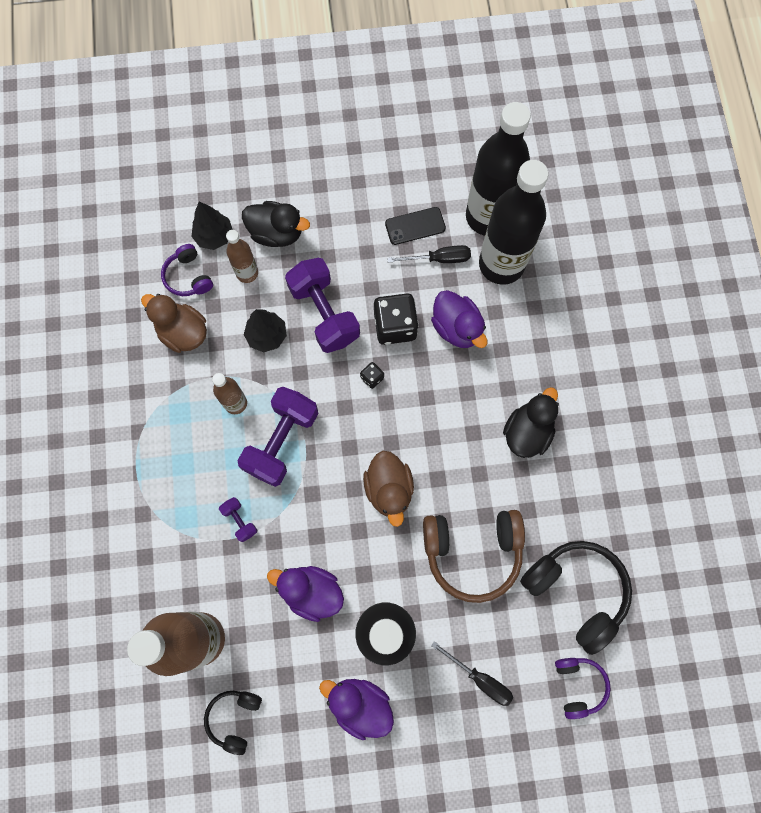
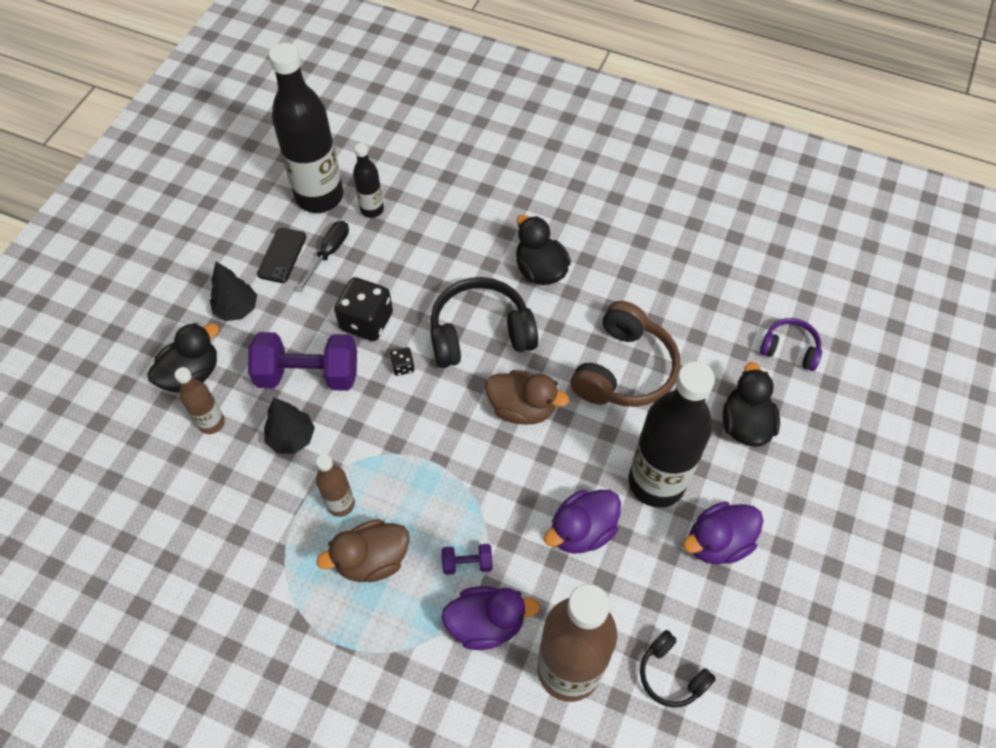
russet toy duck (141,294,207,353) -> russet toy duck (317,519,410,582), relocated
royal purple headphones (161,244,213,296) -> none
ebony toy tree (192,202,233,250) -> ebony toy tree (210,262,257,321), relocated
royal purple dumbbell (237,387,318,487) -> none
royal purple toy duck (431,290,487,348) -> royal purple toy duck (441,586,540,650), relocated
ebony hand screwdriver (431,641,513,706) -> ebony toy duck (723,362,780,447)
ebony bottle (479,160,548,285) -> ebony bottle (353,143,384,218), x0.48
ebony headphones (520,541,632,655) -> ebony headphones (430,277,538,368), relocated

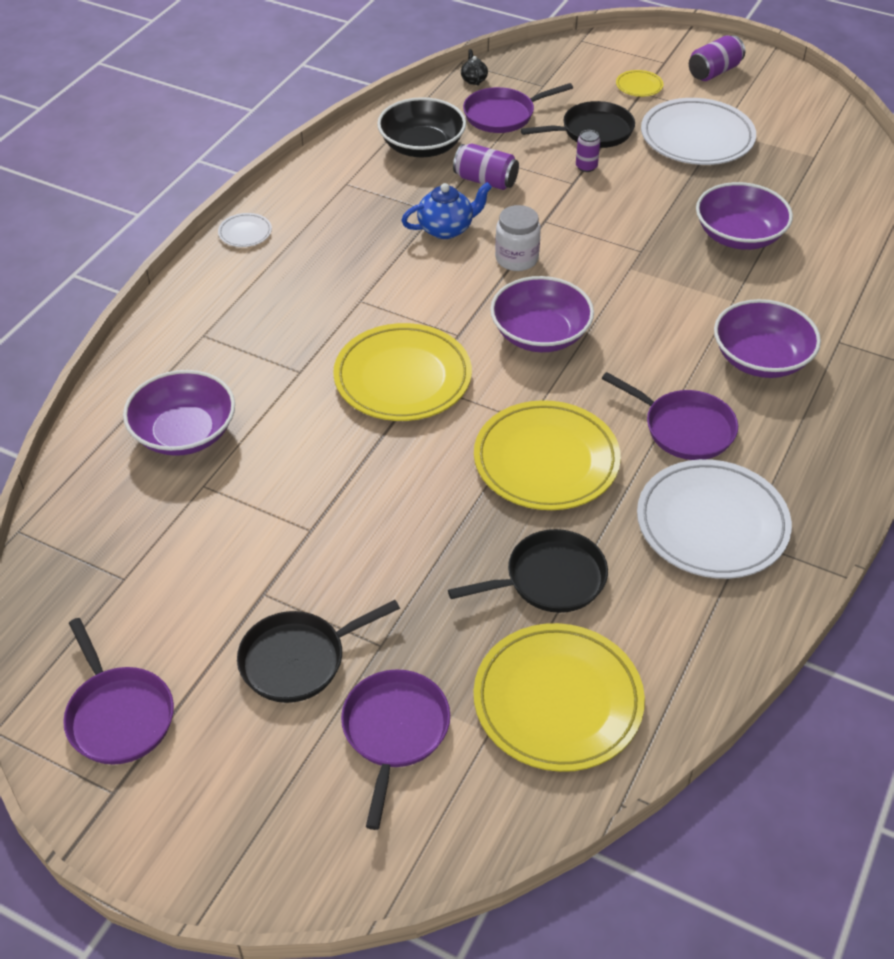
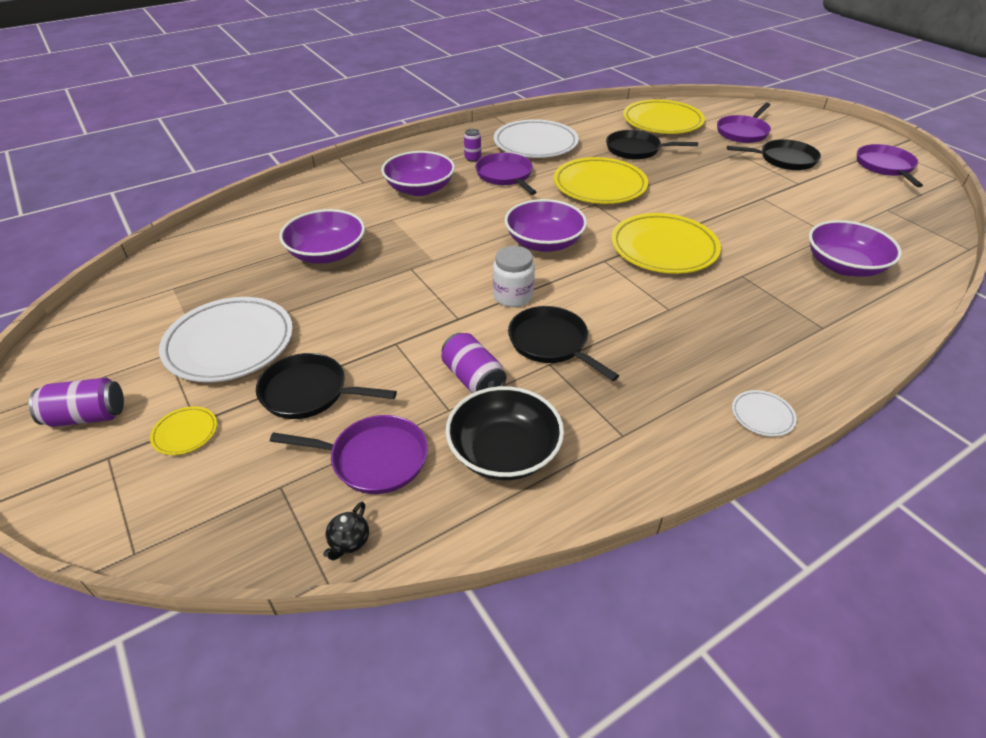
cobalt china teapot (401,182,492,239) -> ebony frying pan (508,306,619,381)
royal purple can (576,130,600,172) -> royal purple can (464,129,481,162), relocated

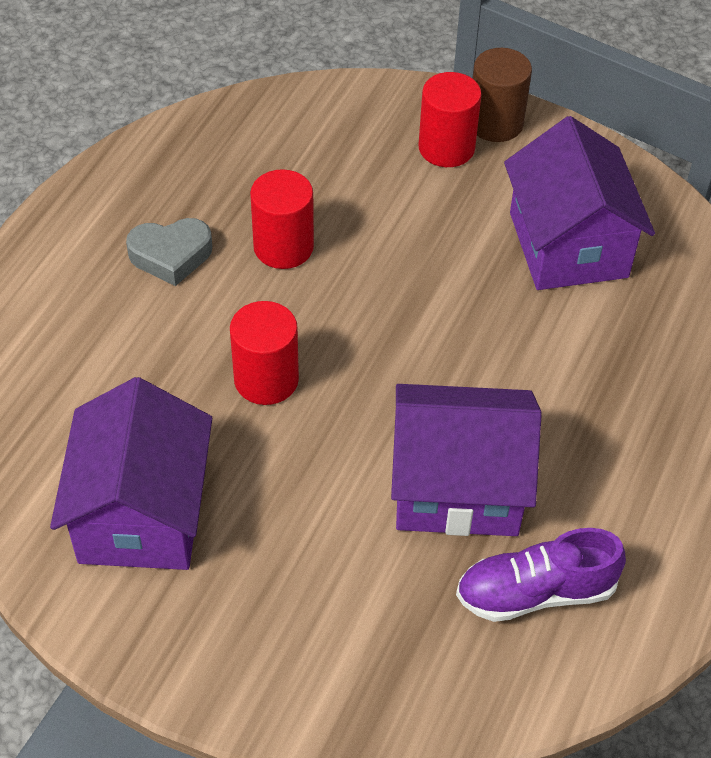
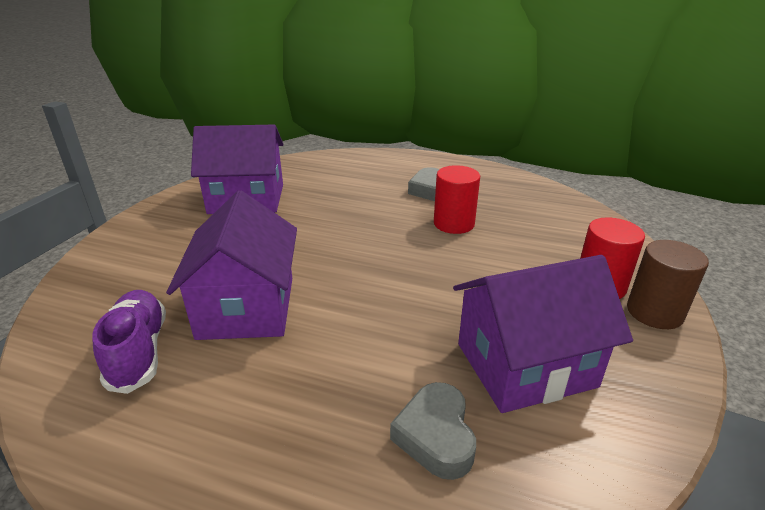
scarlet cylinder shape (230,301,299,405) -> none
none -> gray heart (390,382,476,480)

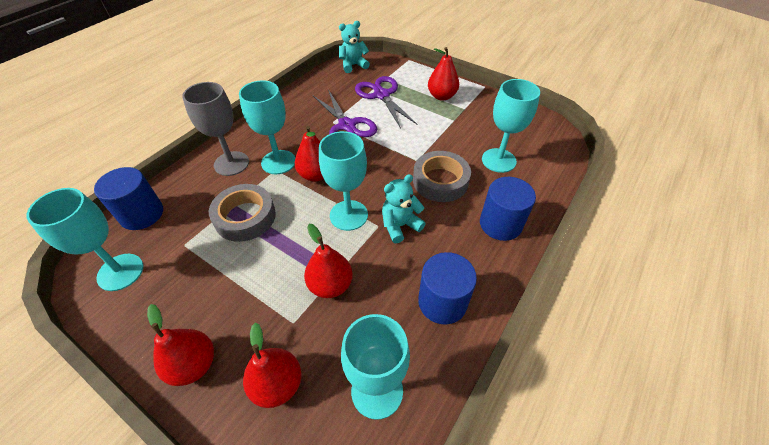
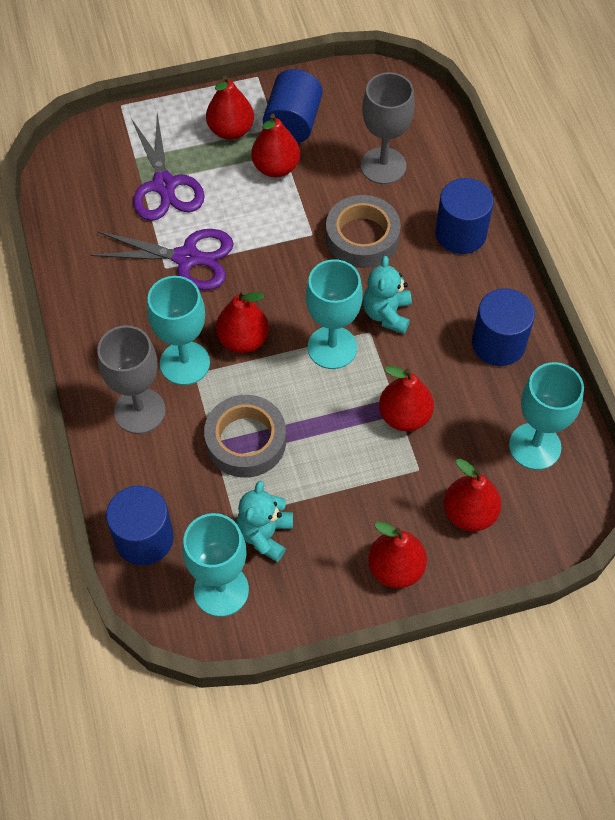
aqua teddy (339,21,370,73) -> aqua teddy (236,481,293,562), relocated
royal purple pair of scissors (355,76,417,128) -> royal purple pair of scissors (131,114,205,221), 120 degrees counterclockwise
aqua chalice (482,79,540,173) -> gray chalice (361,72,415,184)
none -> scarlet toy pear (251,114,300,177)
none -> cobalt cylinder shape (263,69,323,143)

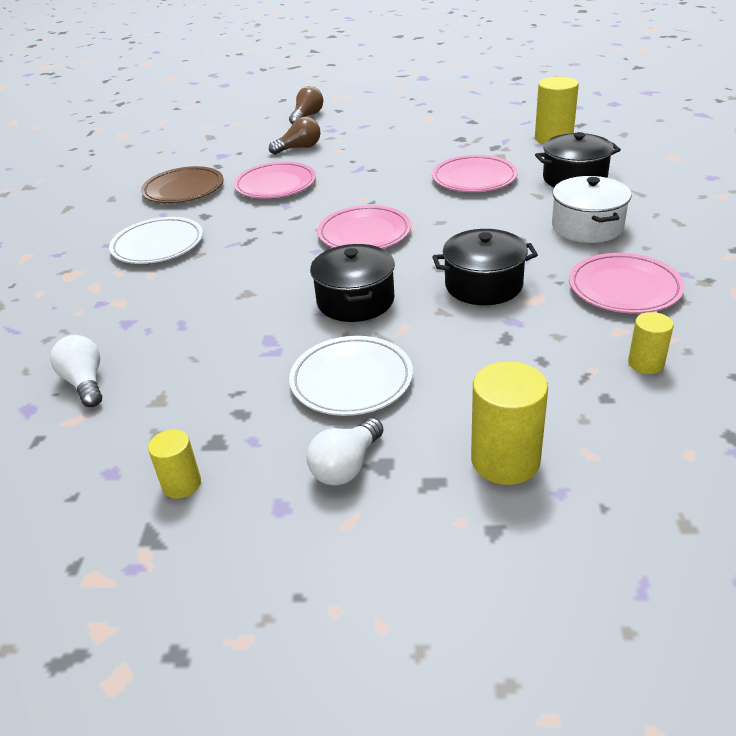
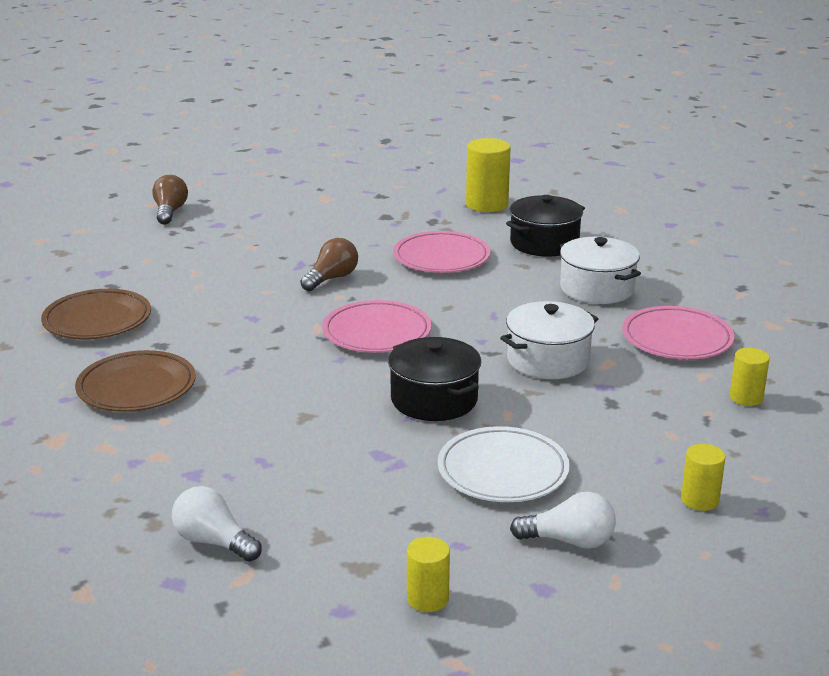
snow-white dinner plate (109,217,203,264) -> russet dinner plate (75,350,196,412)
rosy dinner plate (234,162,316,199) -> none
russet light bulb (269,117,320,155) -> russet light bulb (300,238,358,291), relocated
snow-white light bulb (307,418,383,486) -> snow-white light bulb (510,492,616,549), 90 degrees counterclockwise
ebony pot (432,229,538,305) -> snow-white pot (500,301,598,379)
yellow cylinder shape (471,361,548,485) -> yellow cylinder shape (681,444,726,511), x0.58

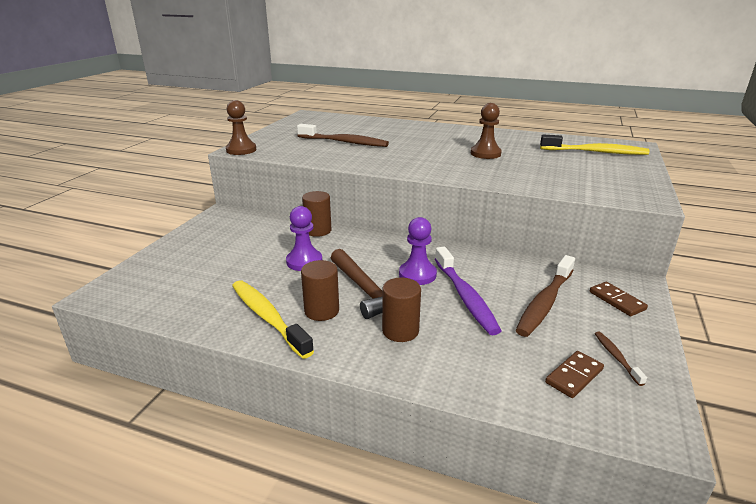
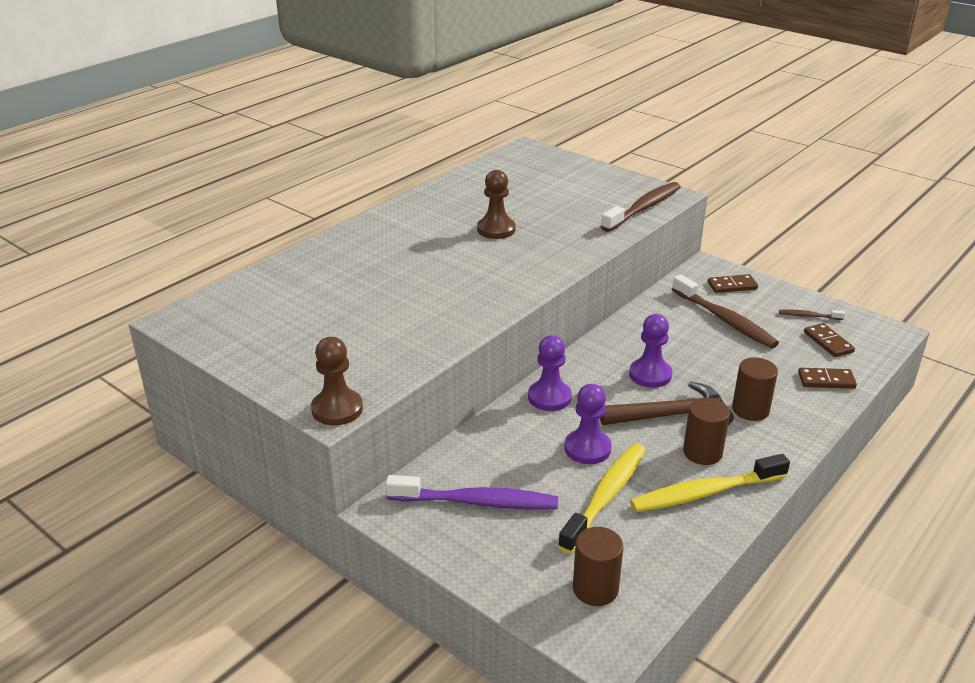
russet tooth brush (297,124,389,147) -> russet tooth brush (601,182,681,232), relocated
russet cylinder shape (302,191,331,237) -> russet cylinder shape (573,527,623,606), relocated
royal purple tooth brush (435,247,502,335) -> royal purple tooth brush (385,475,558,510), relocated
yellow tooth brush (540,135,650,155) -> yellow tooth brush (558,444,646,554), relocated
none -> royal purple game pawn (528,335,572,411)
none -> russet domino (798,368,857,389)

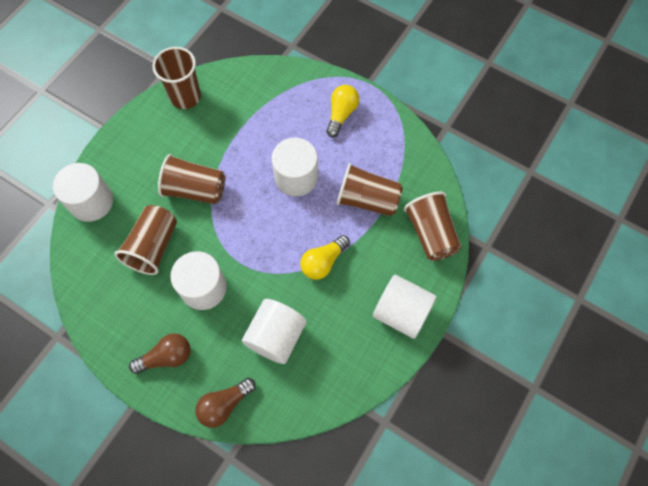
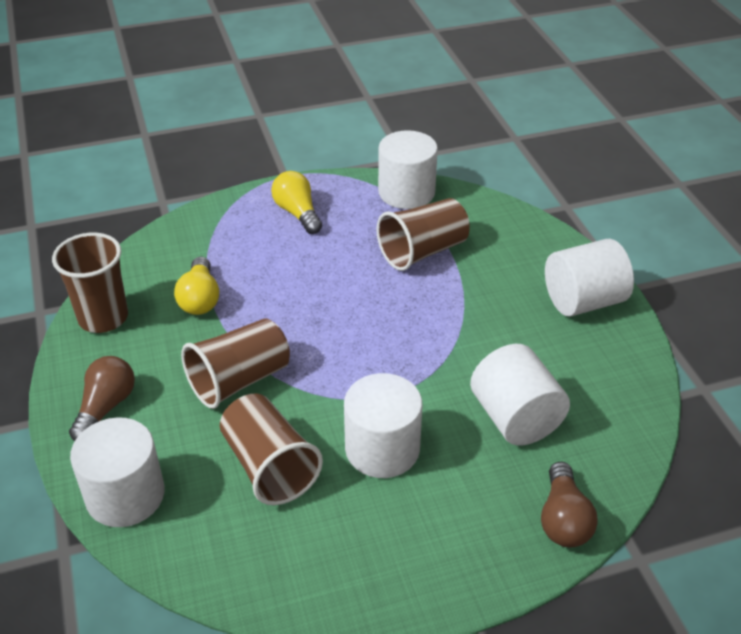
russet light bulb (129,333,191,374) -> russet light bulb (69,356,135,441), relocated
snow-white cylinder shape (272,138,318,197) -> snow-white cylinder shape (378,130,438,209), relocated
yellow light bulb (300,235,350,280) -> yellow light bulb (174,256,219,315), relocated
russet cup (404,192,461,261) -> none

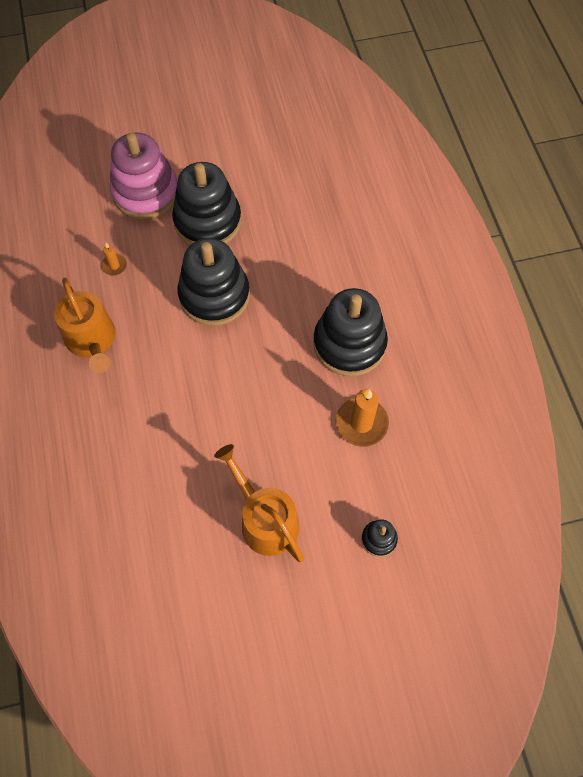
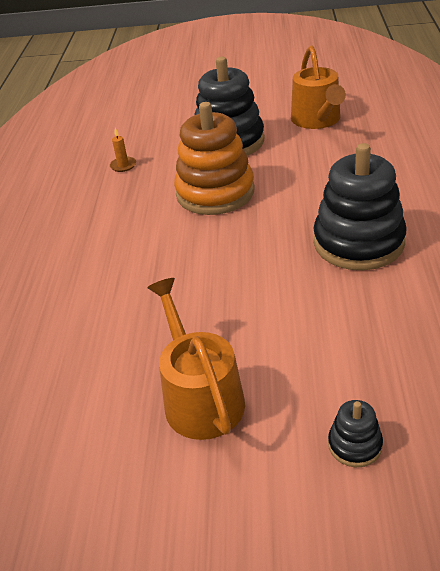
orange sprinkling can (54,277,115,373) -> orange sprinkling can (291,46,346,129), relocated
rosy stacking rings (110,132,177,219) -> none
ebony stacking rings (177,238,250,326) -> orange stacking rings (174,102,254,215)
orange wax candle (336,389,389,447) -> none

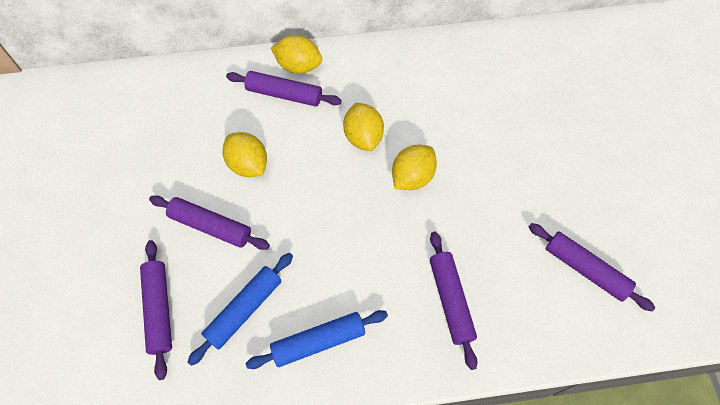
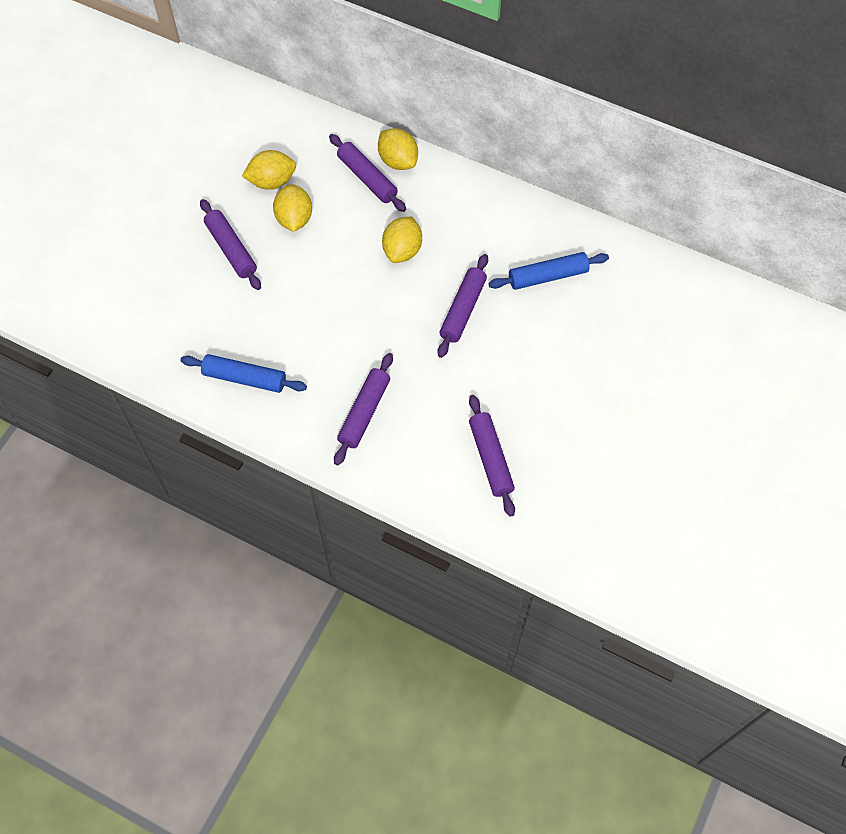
royal purple dough roller (140,240,172,380) -> royal purple dough roller (438,254,488,358), relocated
cobalt dough roller (188,253,293,366) -> cobalt dough roller (488,252,609,290), relocated
yellow lemon (392,145,437,190) -> yellow lemon (242,150,296,190), relocated

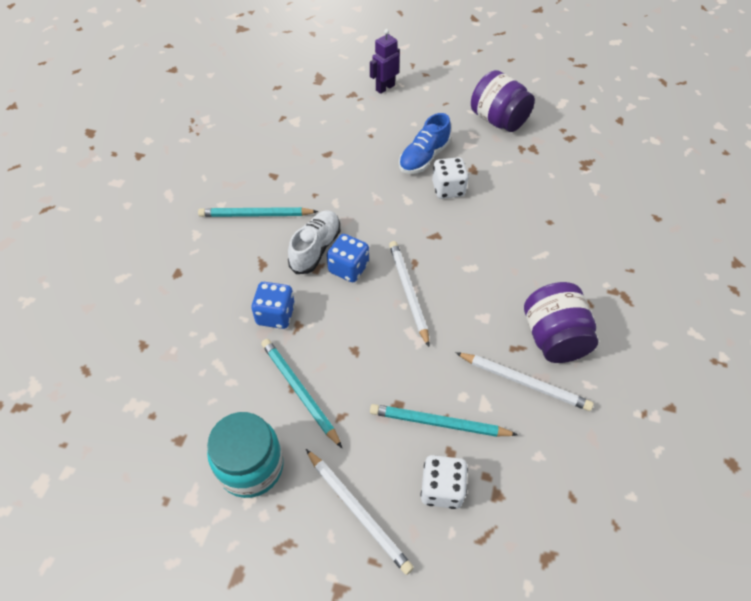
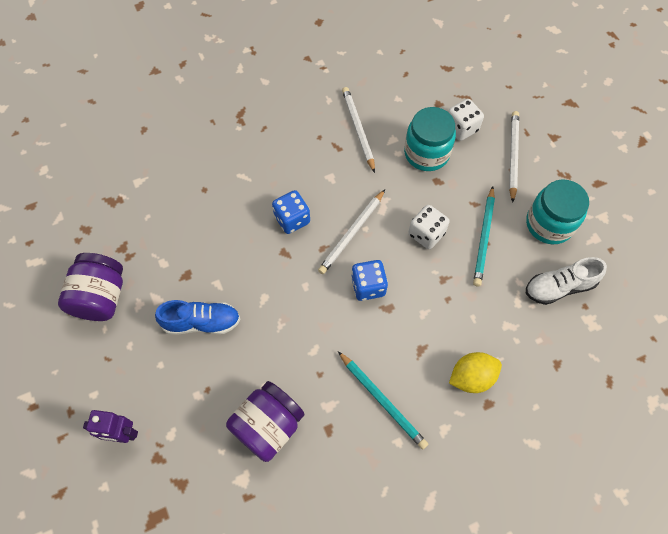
cobalt die (251,282,295,329) -> cobalt die (272,190,310,234), relocated
snow-white sneaker (288,210,340,274) -> snow-white sneaker (526,257,607,305), relocated
aqua pencil (370,404,518,437) -> aqua jam jar (404,107,456,171)
snow-white die (432,157,469,199) -> snow-white die (408,205,450,249), relocated
royal purple jam jar (524,282,598,363) -> royal purple jam jar (226,381,305,462), relocated
none -> yellow lemon (449,352,502,393)

